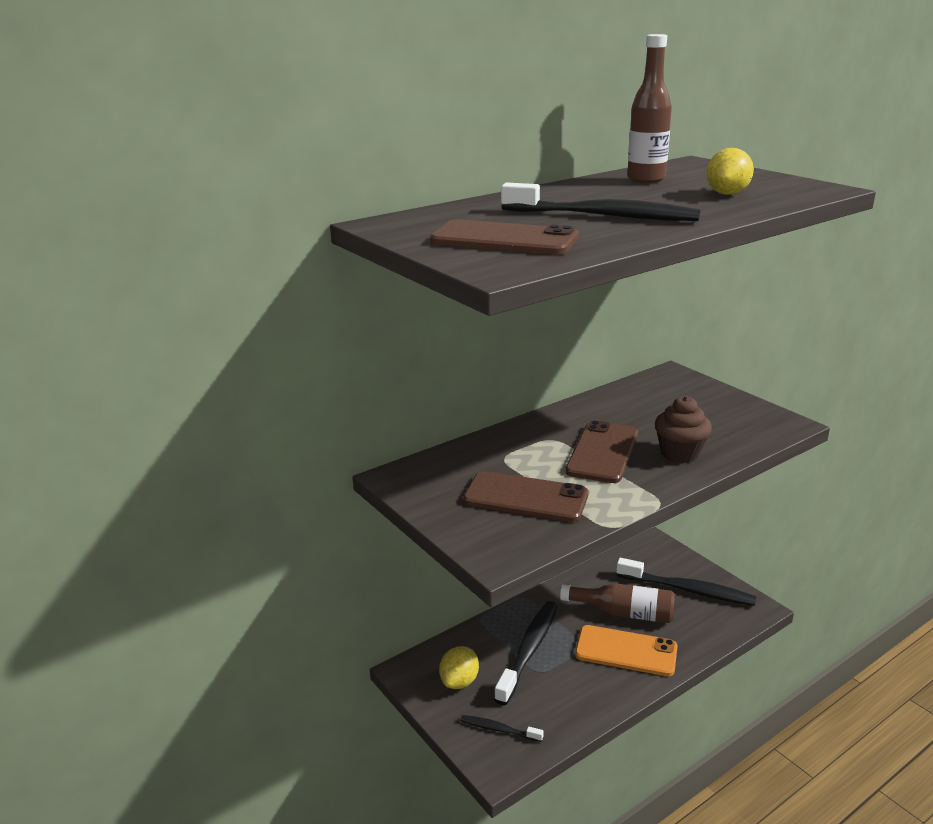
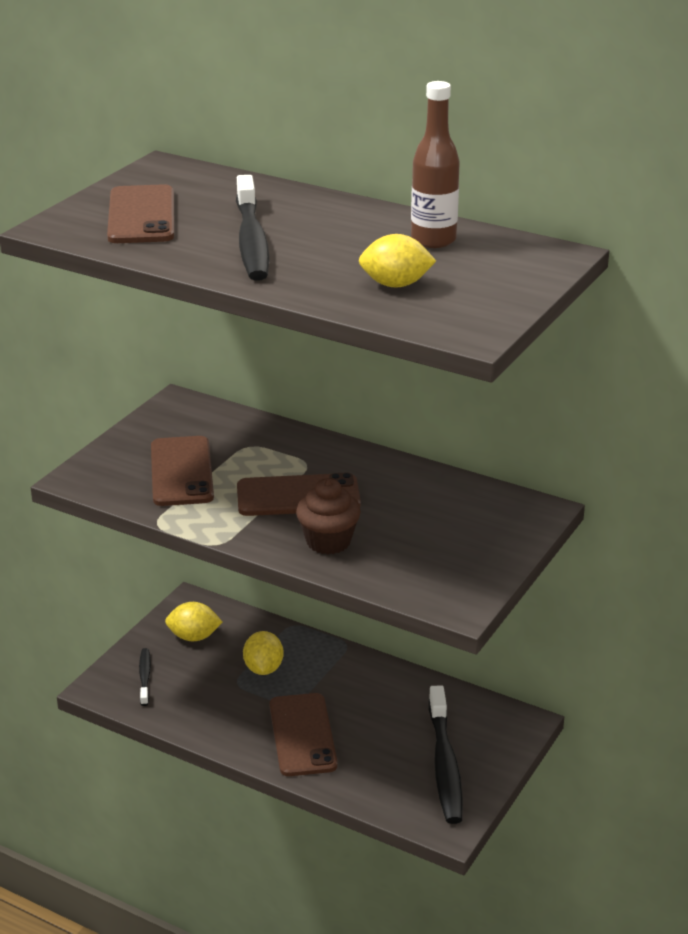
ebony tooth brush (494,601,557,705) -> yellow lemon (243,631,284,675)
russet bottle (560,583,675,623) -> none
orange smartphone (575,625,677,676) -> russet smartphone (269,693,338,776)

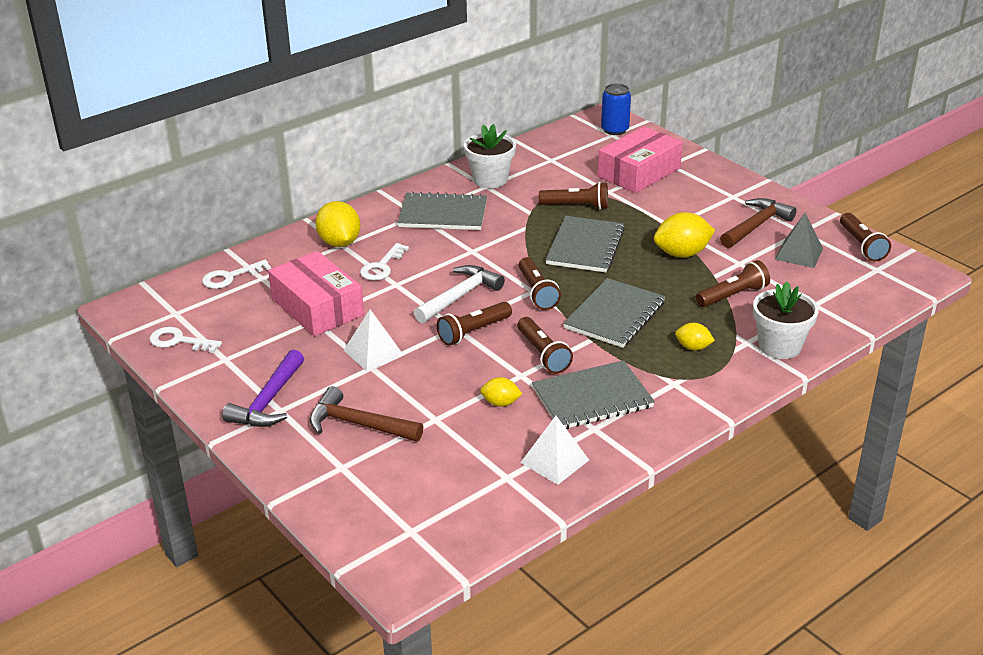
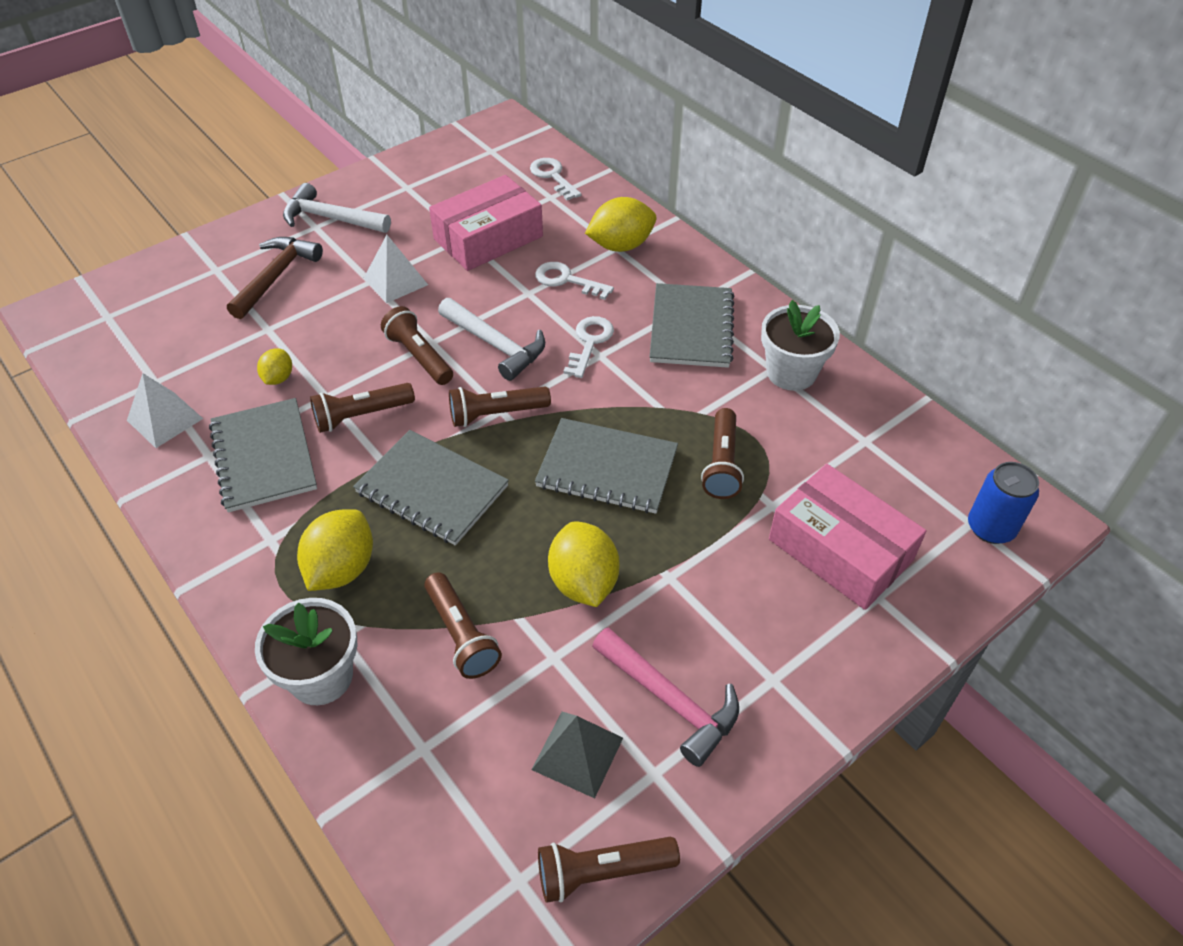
snow-white key (149,327,222,353) -> snow-white key (564,316,614,378), relocated
royal purple hammer (222,350,304,427) -> snow-white hammer (283,183,391,233)
yellow lemon (675,323,715,351) -> yellow lemon (297,509,373,591), x1.80
russet hammer (720,198,797,248) -> rosy hammer (592,627,739,767)

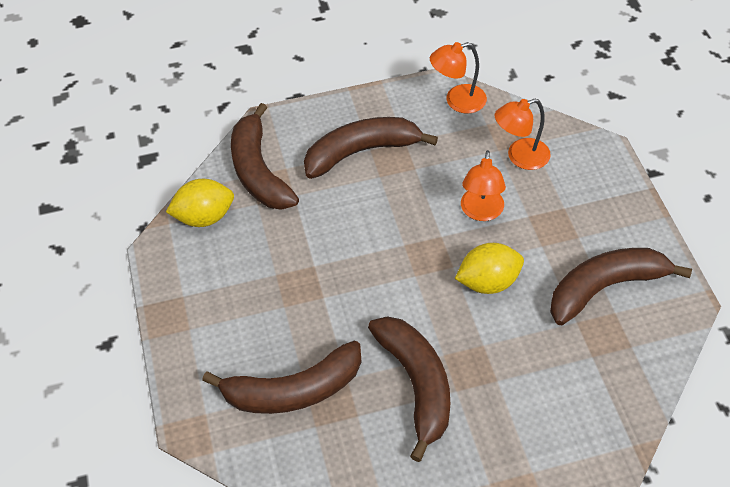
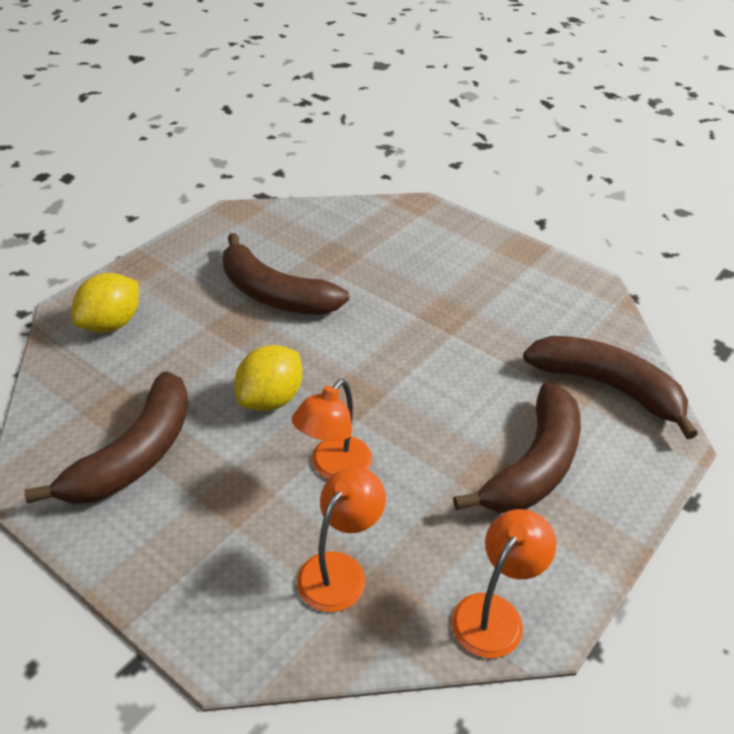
yellow lemon (166,179,234,227) -> yellow lemon (71,273,139,333), relocated
russet toy banana (202,341,361,414) -> none
orange desk lamp (461,150,506,221) -> orange desk lamp (292,379,372,479), 120 degrees counterclockwise

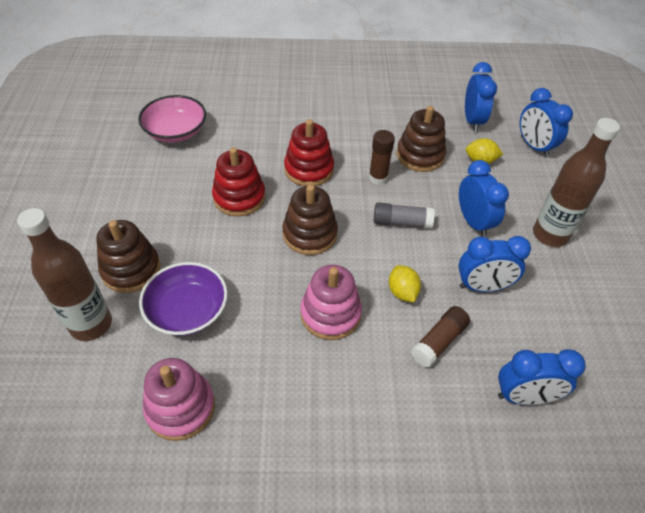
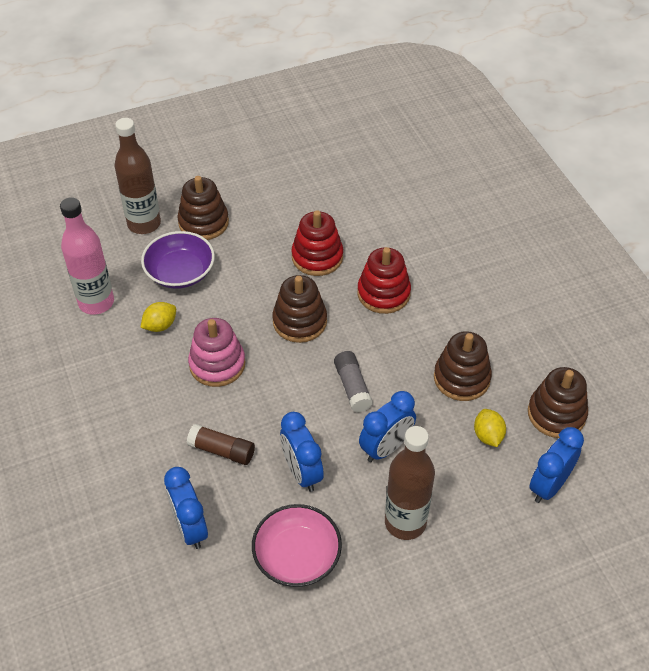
rosy serving bowl (138,95,206,142) -> rosy serving bowl (252,504,342,587), relocated
rosy stacking rings (143,358,215,441) -> rosy bottle (60,197,114,315)
russet glue (369,130,395,185) -> none
yellow lemon (389,265,421,302) -> yellow lemon (140,302,176,332), relocated
cobalt alarm clock (465,62,497,132) -> russet stacking rings (528,367,588,438)

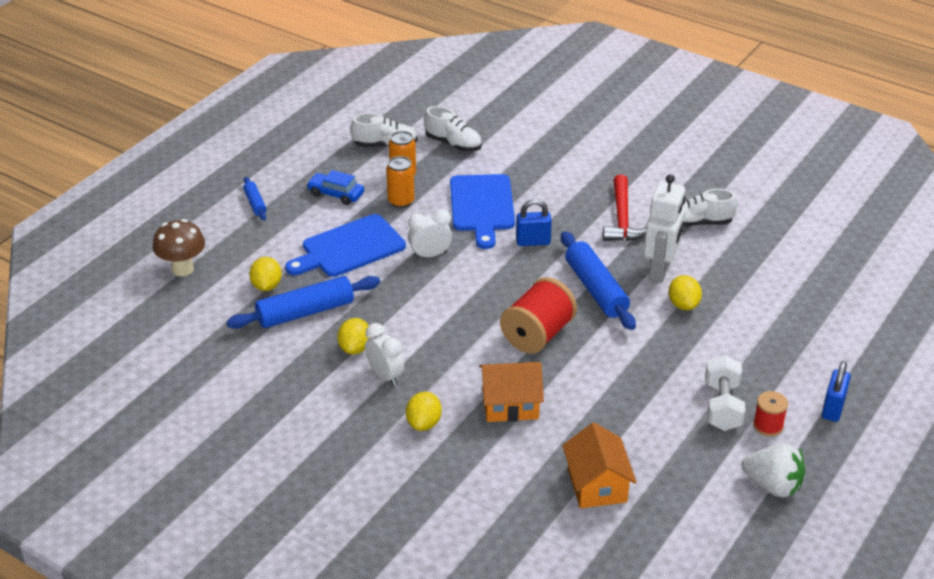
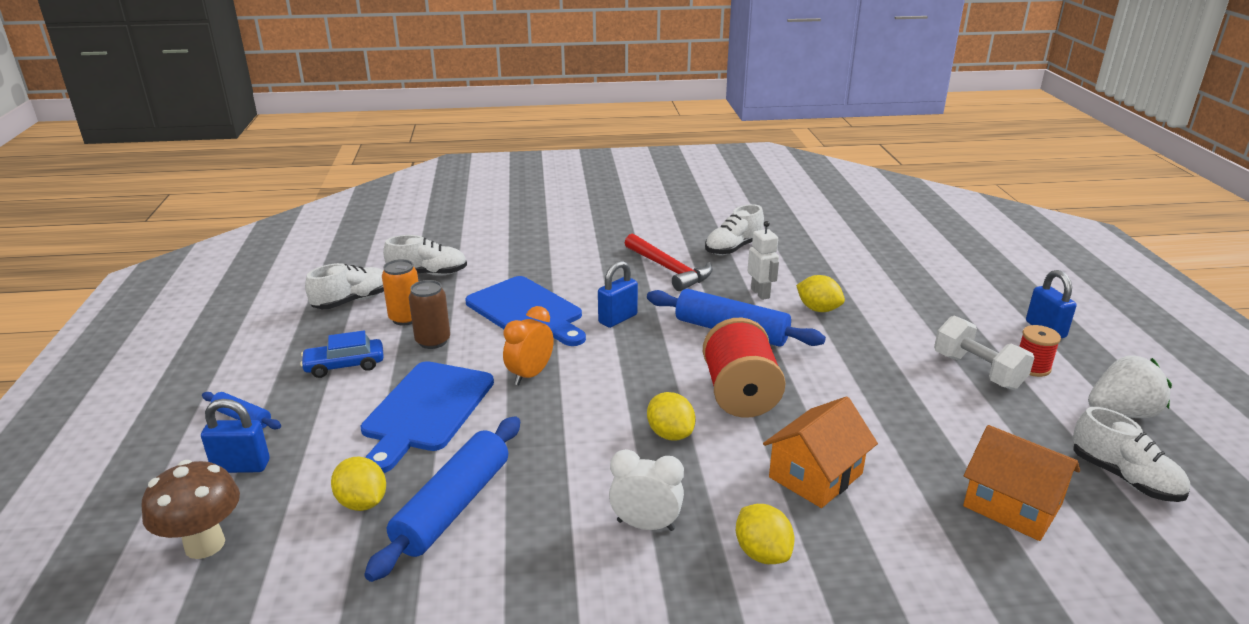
yellow lemon (337,318,370,354) -> yellow lemon (647,392,696,441), relocated
orange can (386,156,415,208) -> russet can (409,280,450,349)
snow-white alarm clock (408,209,452,259) -> orange alarm clock (503,306,554,385)
snow-white robot figure (644,174,686,283) -> snow-white robot figure (748,221,779,300), x0.60
none -> cobalt lock (201,399,270,473)
none -> snow-white sneaker (1072,407,1190,502)

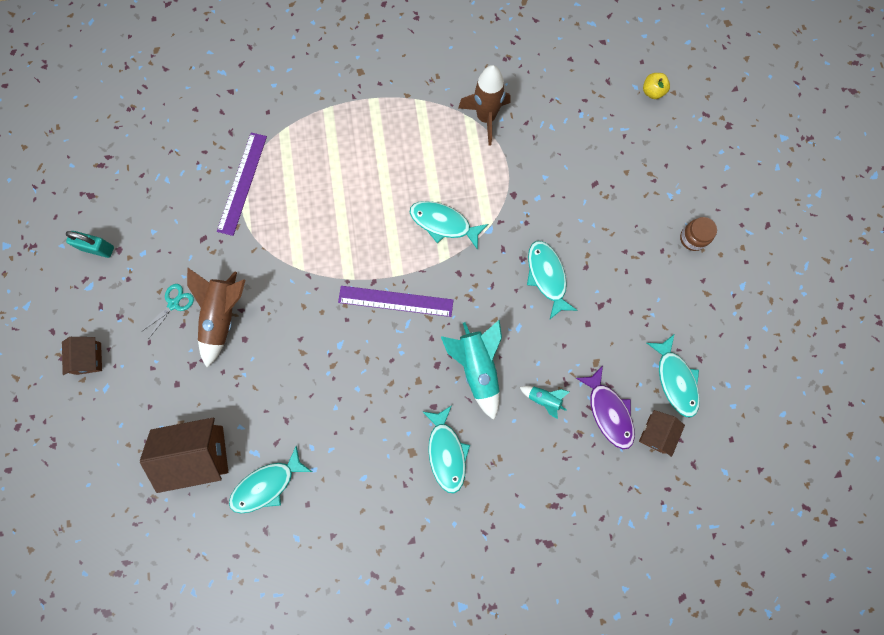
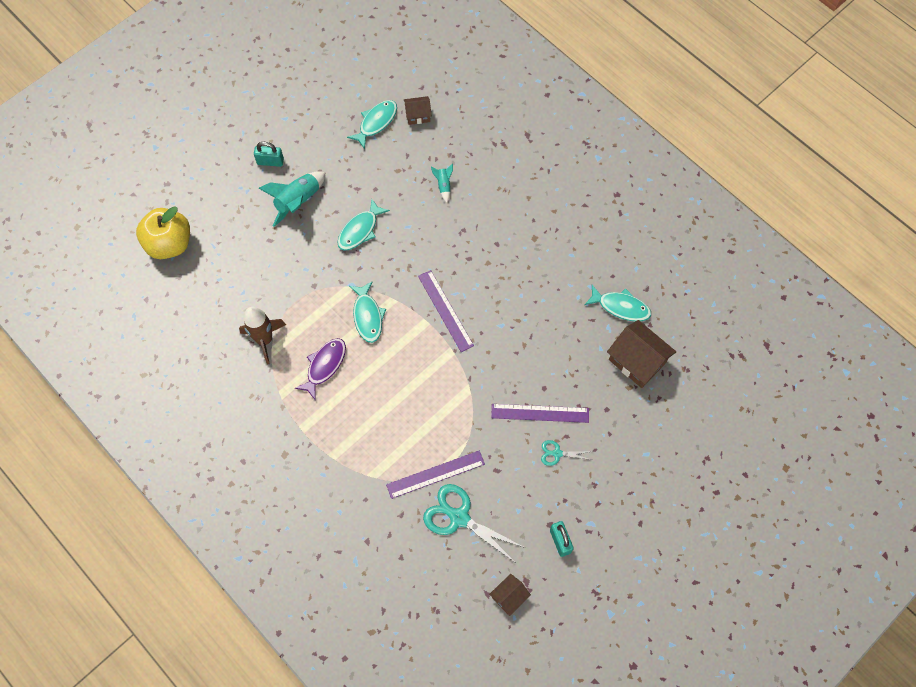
russet house (62,337,102,375) -> russet house (489,574,531,616), relocated
russet toy rocket (187,267,245,367) -> royal purple ruler (491,404,589,423)
aqua fish figure (422,405,470,493) -> none
aqua toy rocket (441,319,502,420) -> aqua toy rocket (258,171,326,227), relocated
royal purple fish figure (576,365,635,449) -> royal purple fish figure (295,338,346,401), relocated
yellow apple fruit (643,73,670,99) -> yellow apple fruit (136,206,190,259), x2.35
russet jam jar (680,217,717,251) -> aqua lock (254,142,284,167)
none -> aqua pair of scissors (423,484,525,564)

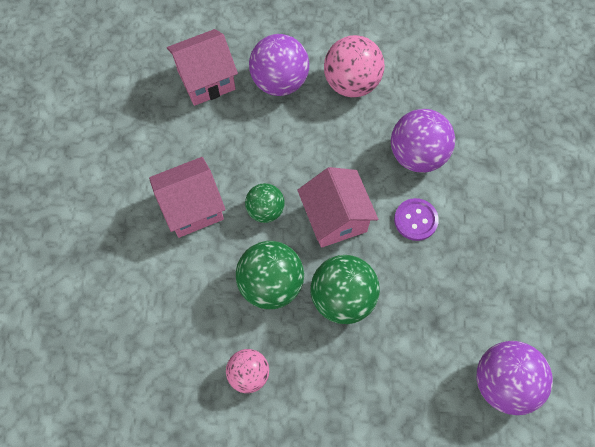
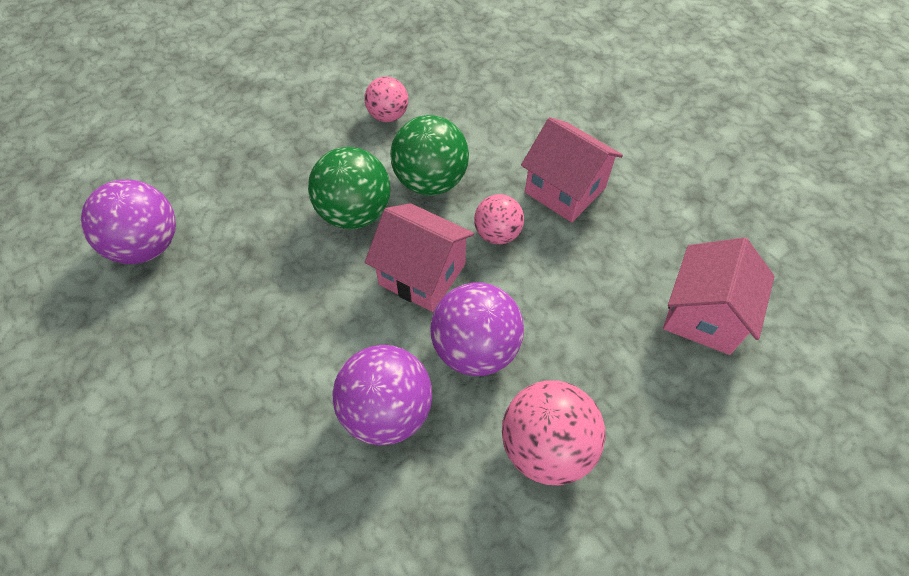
rosy house (149,157,226,238) -> rosy house (521,117,623,223), 75 degrees counterclockwise
leaf-green sphere (245,183,285,223) -> rosy sphere (474,194,524,244)
royal purple sphere (249,34,309,96) -> royal purple sphere (430,282,524,376), relocated
royal purple shirt button (394,198,439,241) -> none

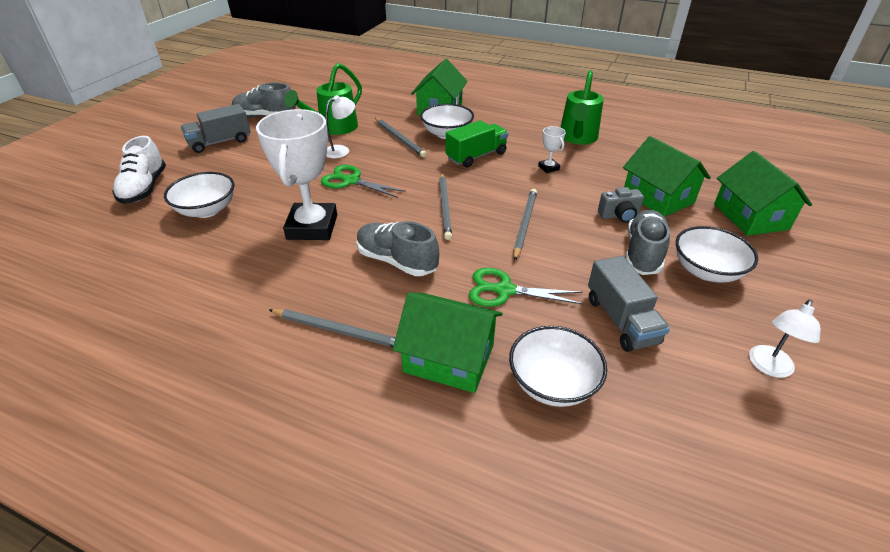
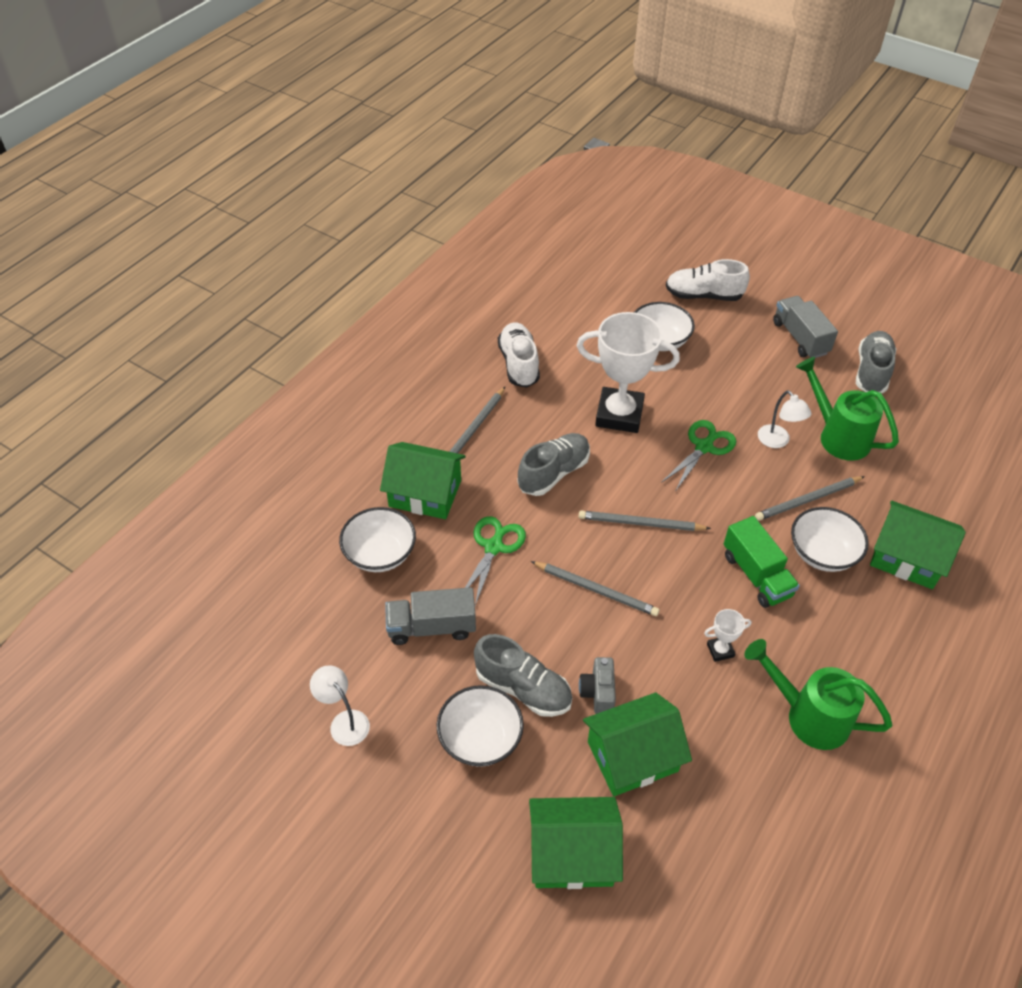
leaf-green house (393,292,502,393) -> leaf-green house (380,442,466,519), 75 degrees clockwise
none -> snow-white sneaker (498,322,540,388)

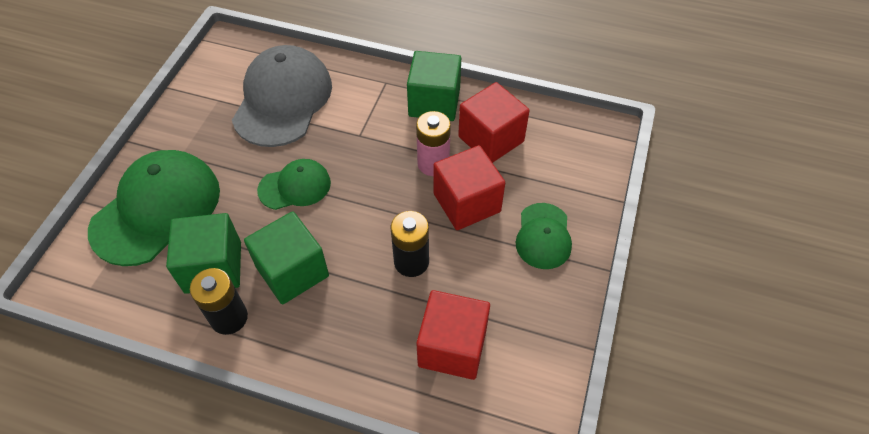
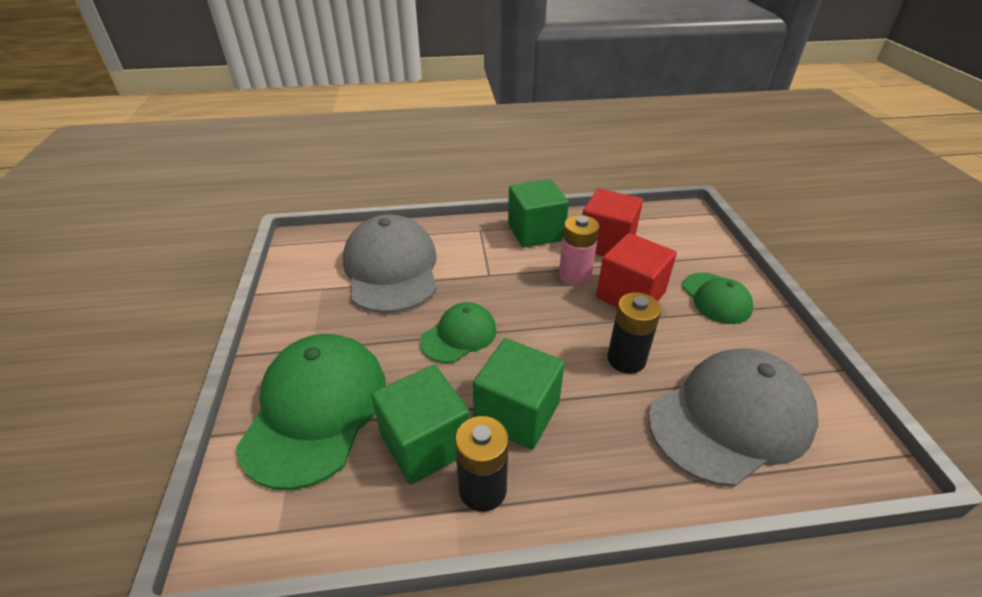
scarlet block (416,290,490,380) -> gray cap (648,348,819,487)

